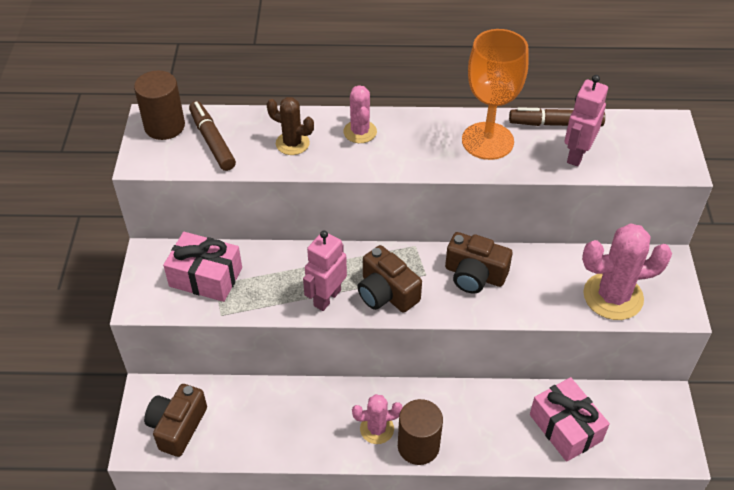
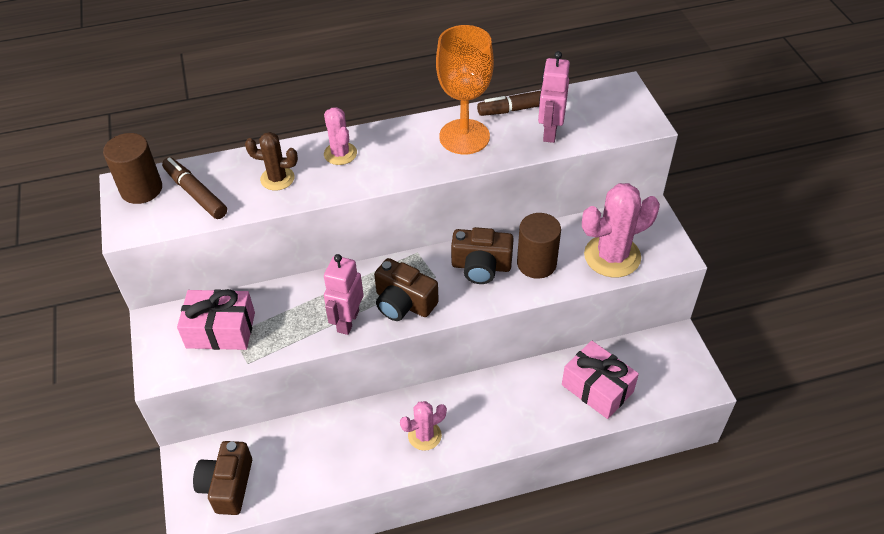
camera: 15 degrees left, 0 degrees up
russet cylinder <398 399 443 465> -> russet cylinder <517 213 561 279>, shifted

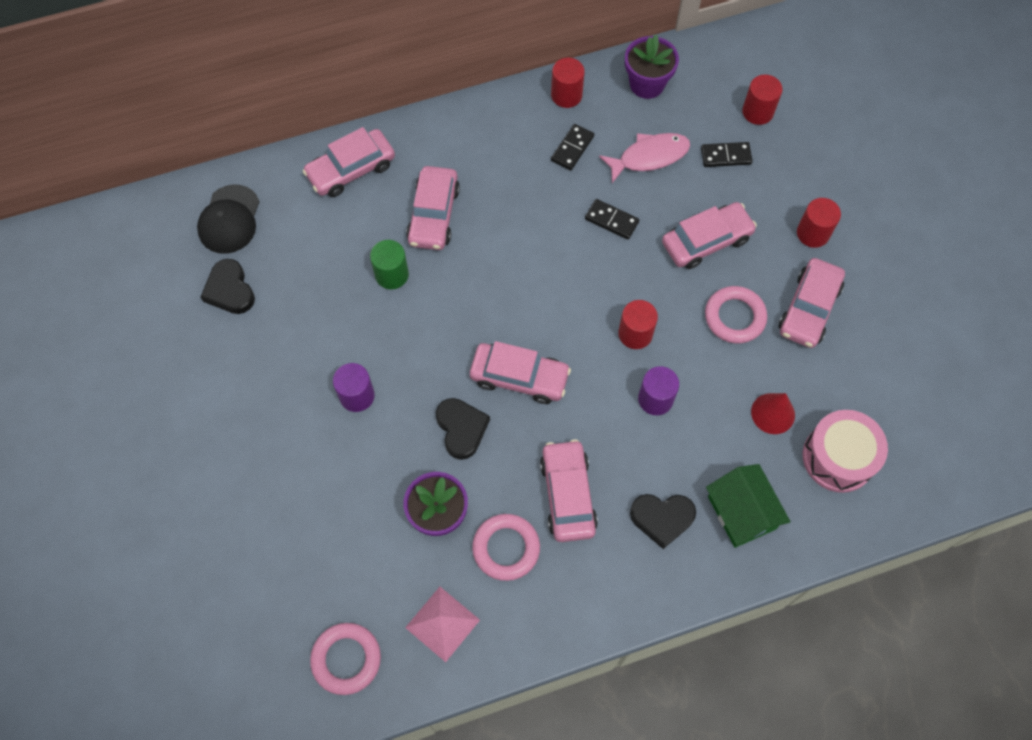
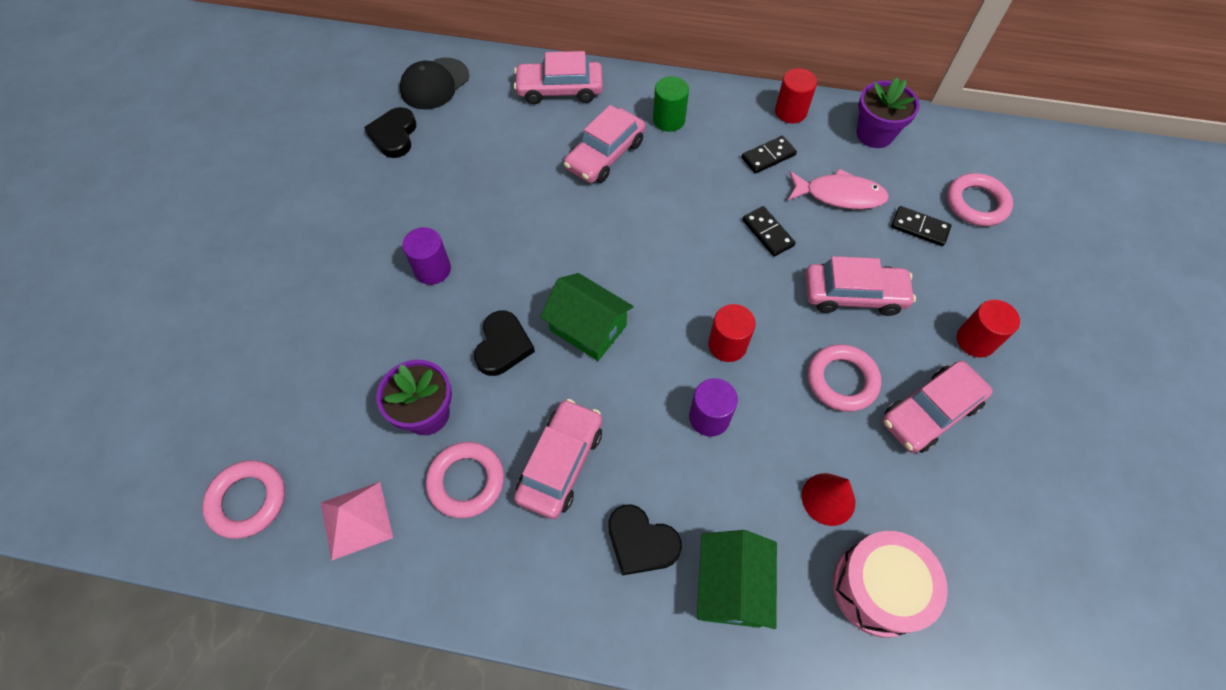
camera: 30 degrees right, 5 degrees down
green cylinder <370 240 409 289> -> green cylinder <653 76 689 132>, shifted
rose-pink car <470 341 571 404> -> green cottage <540 273 634 361>
red cylinder <742 75 783 125> -> rose-pink torus <947 173 1013 226>

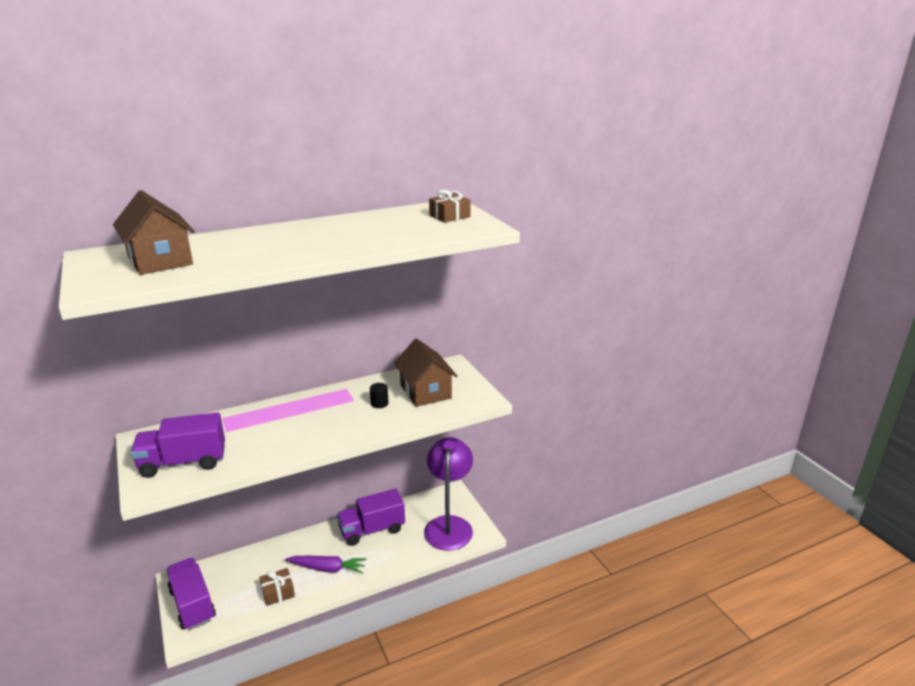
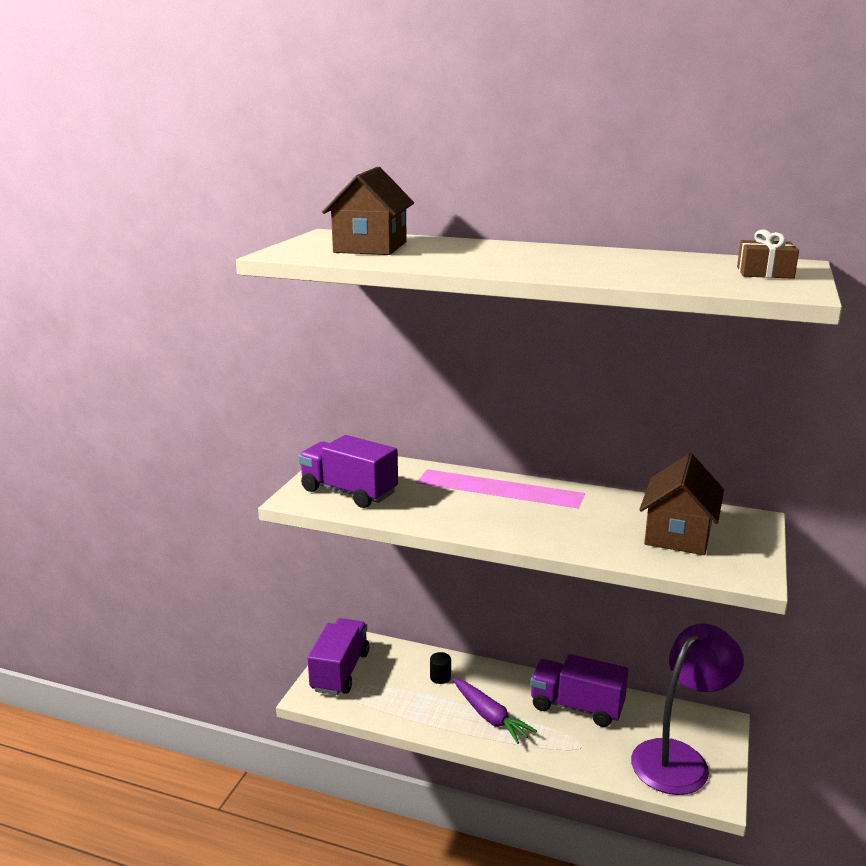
camera: 45 degrees right, 5 degrees down
russet wrapped gift <260 568 295 606> -> none
jet-black cylinder <370 383 389 408> -> jet-black cylinder <430 652 451 684>, shifted

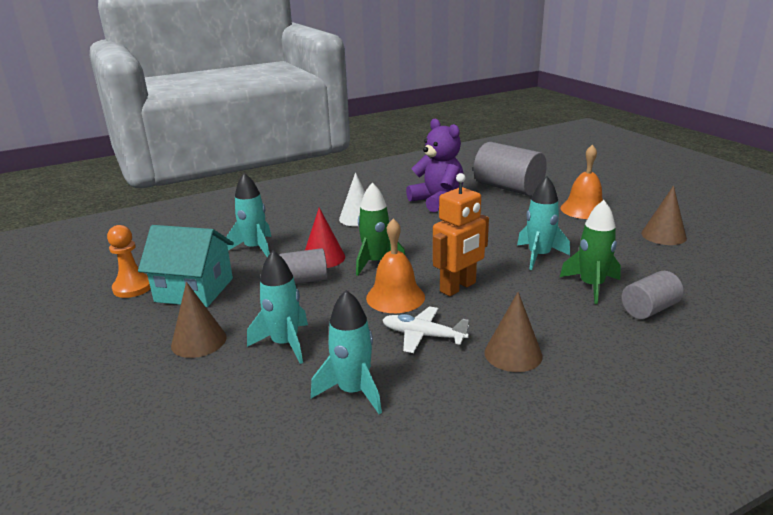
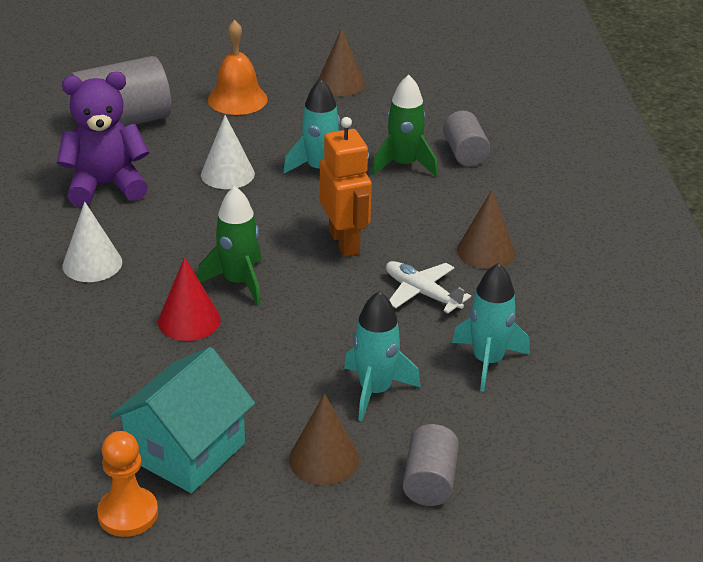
camera: 70 degrees left, 10 degrees up
turquoise rocket <226 173 271 257> -> none
ash-grey cylinder <279 248 328 284> -> ash-grey cylinder <403 424 459 506>, shifted
orange school bell <366 218 425 313> -> none
snow-white toy plane <382 306 469 353> -> snow-white toy plane <386 261 471 313>, 90 degrees clockwise
none -> snow-white cone shape <201 115 255 189>

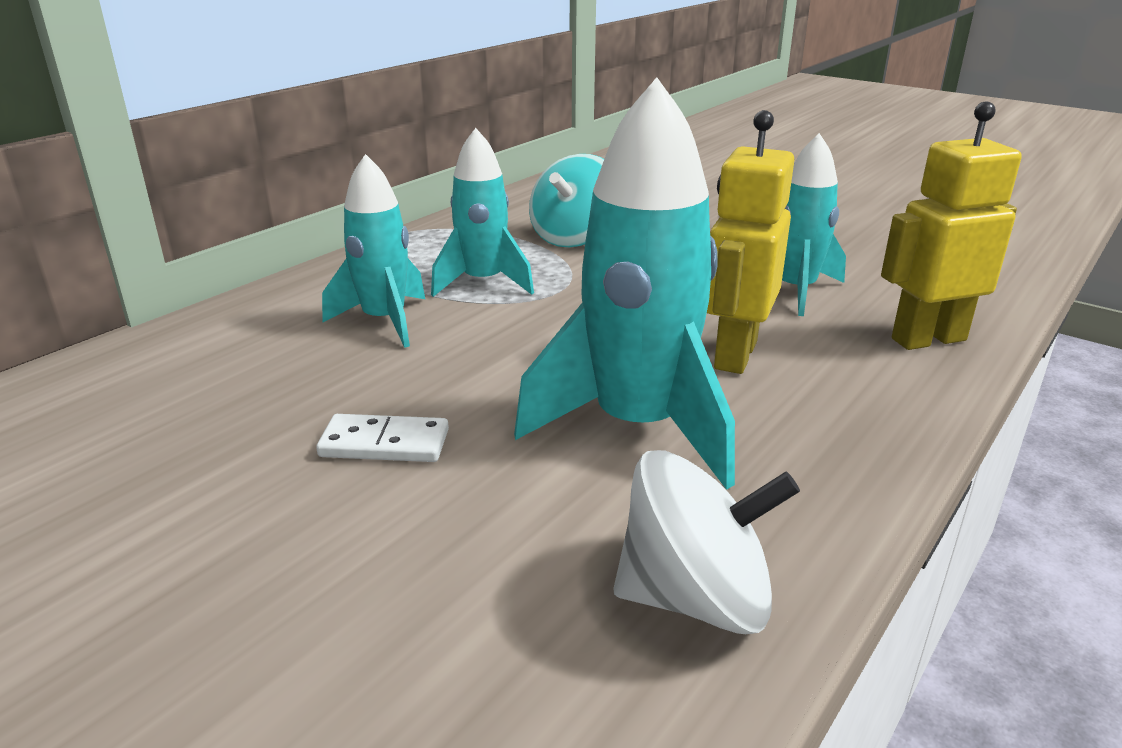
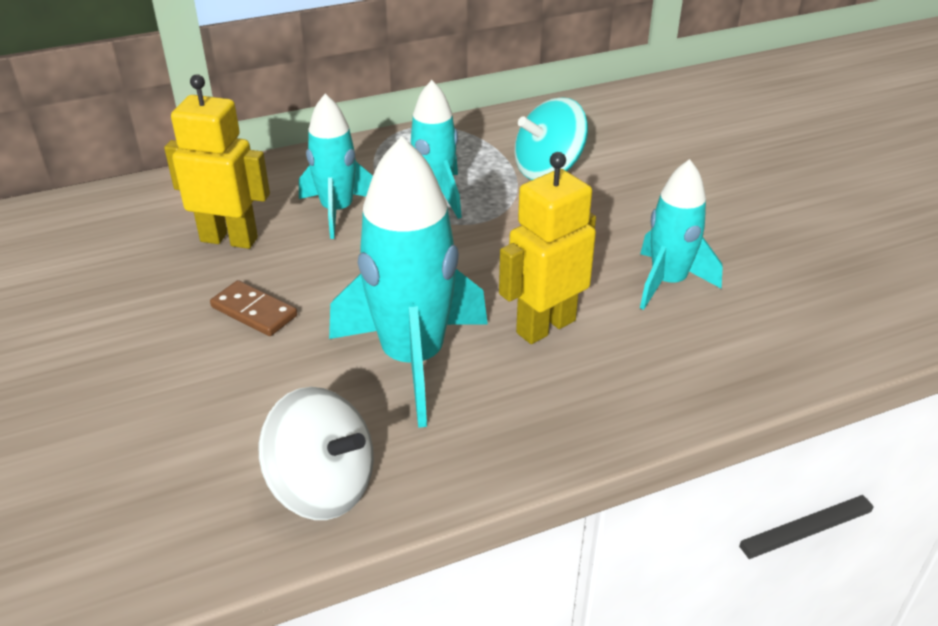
camera: 30 degrees right, 10 degrees up
snow-white domino piece <316 414 449 462> -> russet domino piece <210 280 297 336>
yellow robot <881 101 1022 350> -> yellow robot <164 74 270 249>, shifted

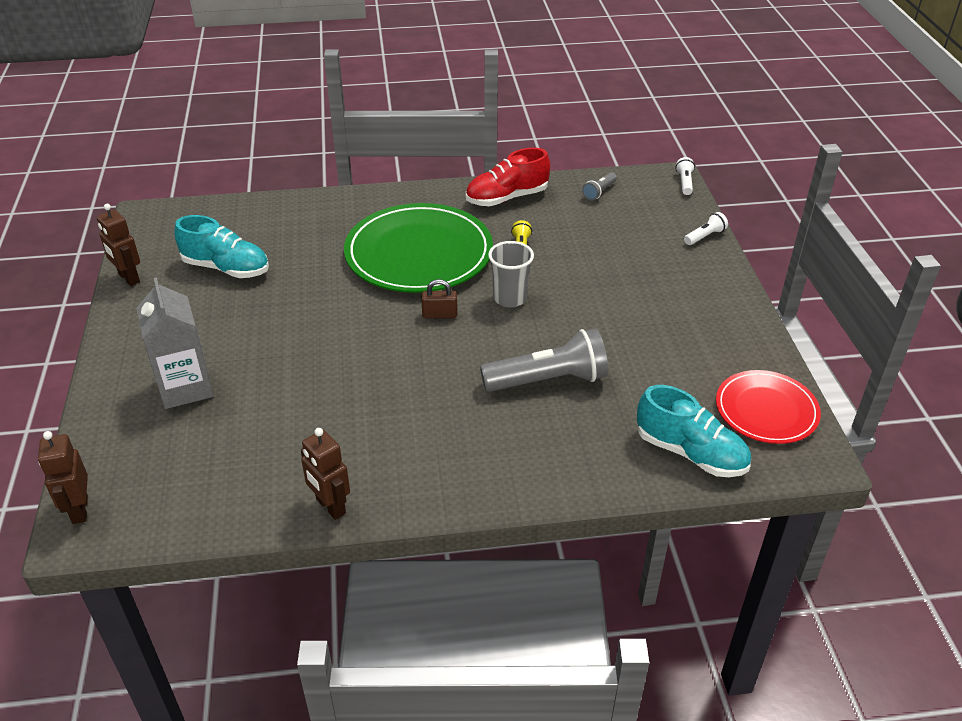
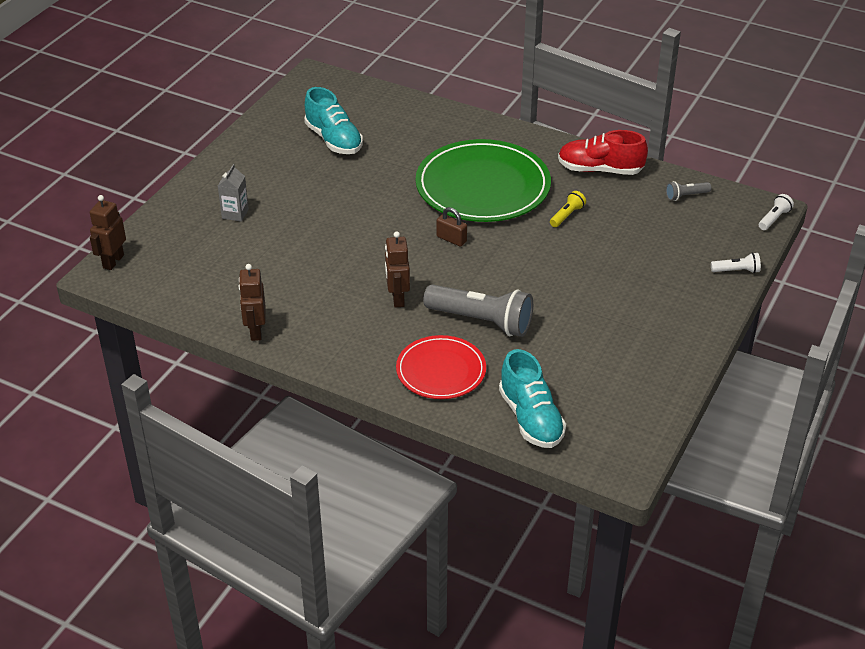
camera: 35 degrees right, 0 degrees up
russet robot <97 204 140 286> -> russet robot <385 231 410 308>, shifted
ash-grey carton <136 277 214 409> -> ash-grey carton <218 164 249 222>, x0.55
ash-grey tumbler <488 241 534 308> -> none
red flat dish <716 370 821 444> -> red flat dish <396 335 486 399>, shifted

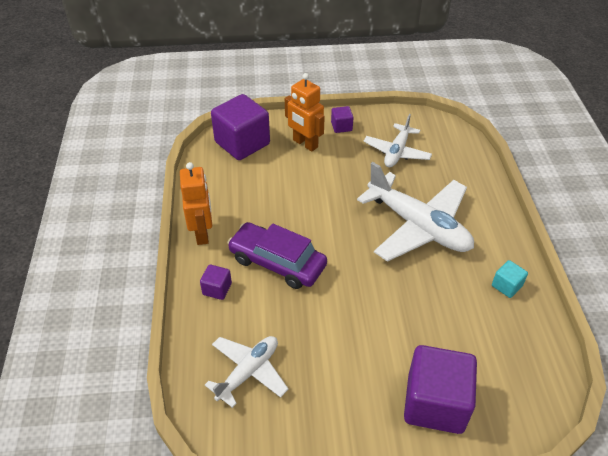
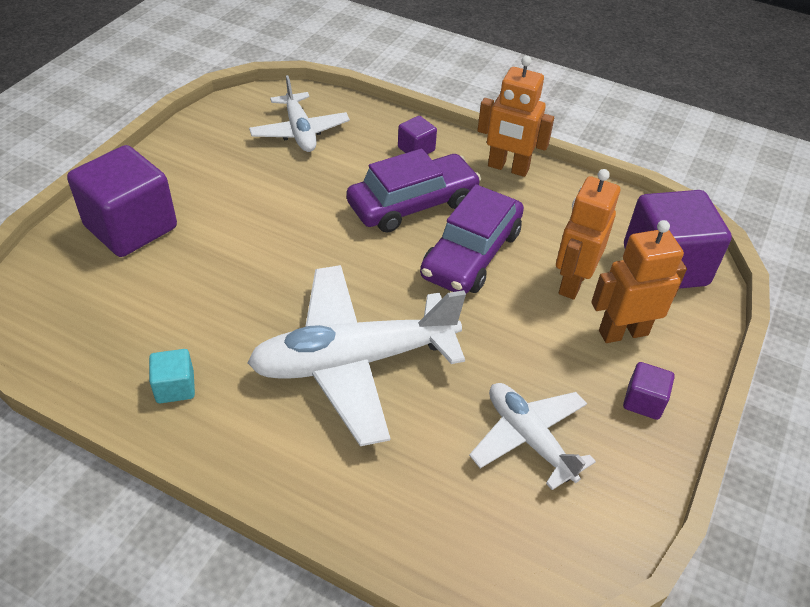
camera: 120 degrees right, 0 degrees up
none -> purple car <420 184 524 294>
none -> orange robot <556 169 620 299>

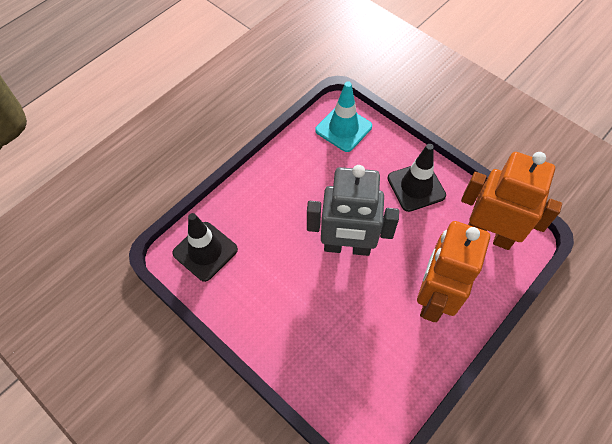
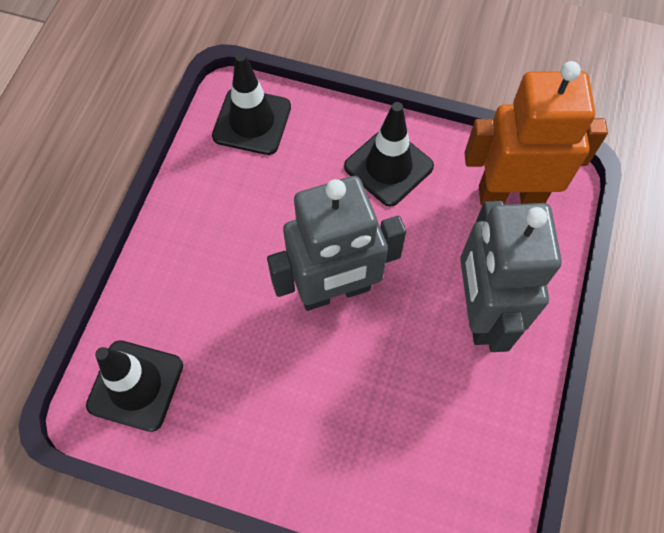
camera: 25 degrees left, 5 degrees up
turquoise road cone <315 81 372 152> -> jet-black road cone <212 53 291 155>
orange robot <417 221 490 322> -> ash-grey robot <460 201 562 352>

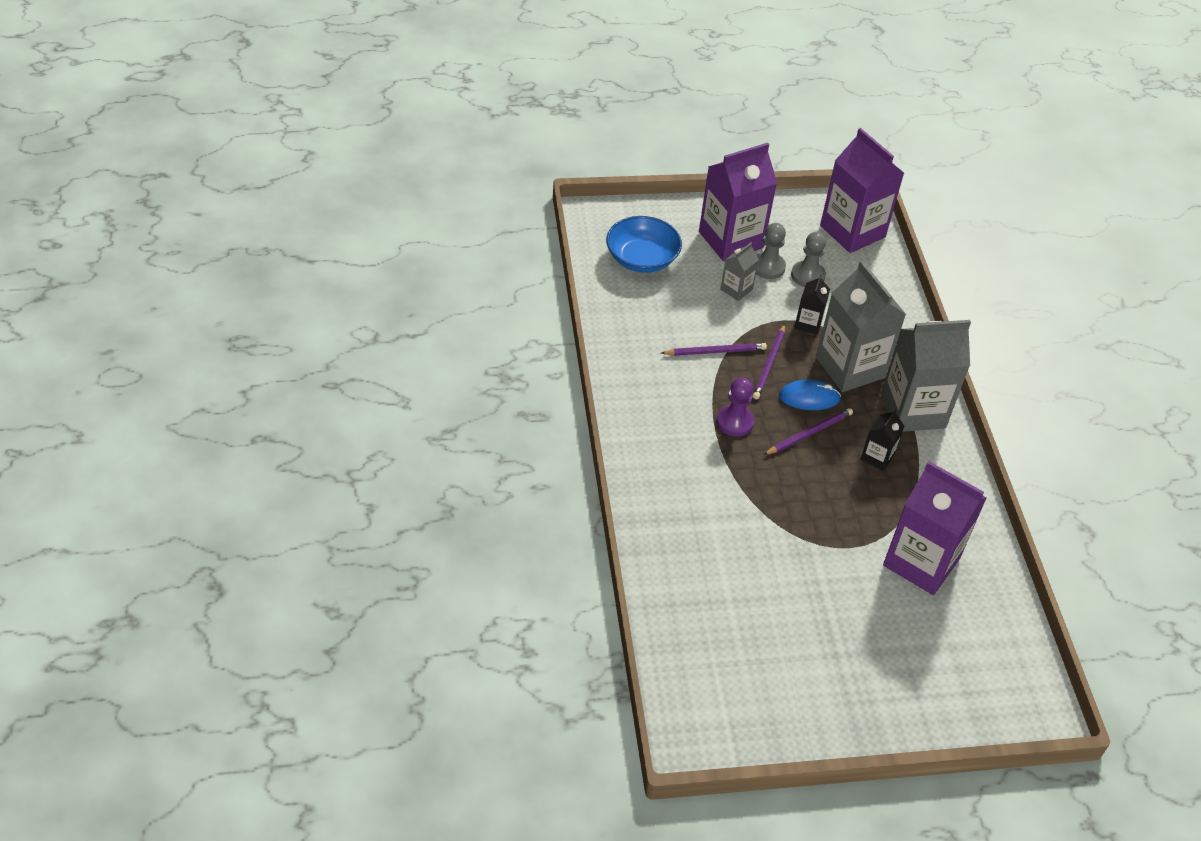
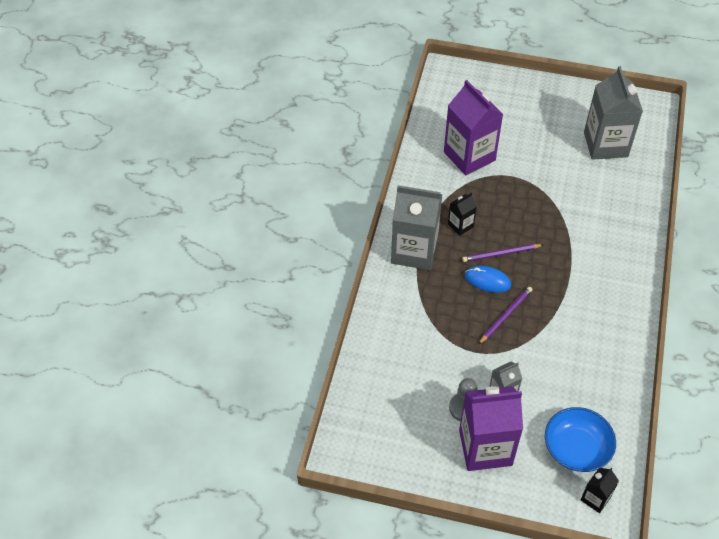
camera: 155 degrees left, 5 degrees up
purple lead pencil <661 343 767 356> -> none
purple game pawn <717 377 754 437> -> none
ash-grey game pawn <791 232 826 287> -> none
jet-black carton <794 275 830 335> -> jet-black carton <581 468 619 513>, shifted
ash-grey carton <816 261 906 392> -> ash-grey carton <584 66 643 160>, shifted
purple carton <820 128 904 253> -> none

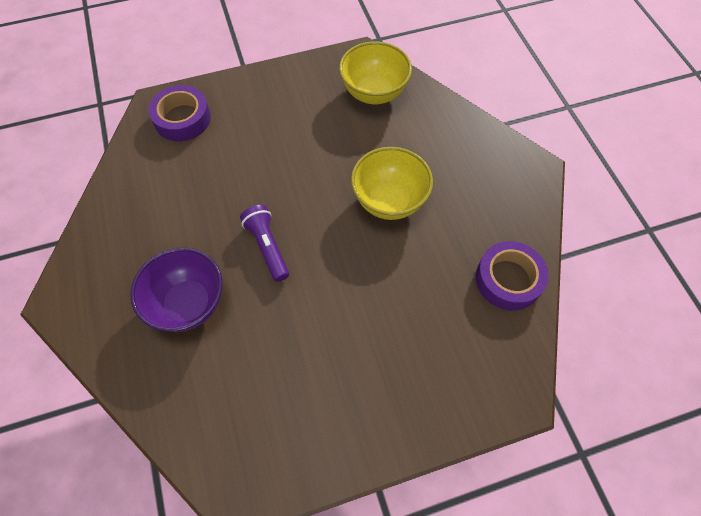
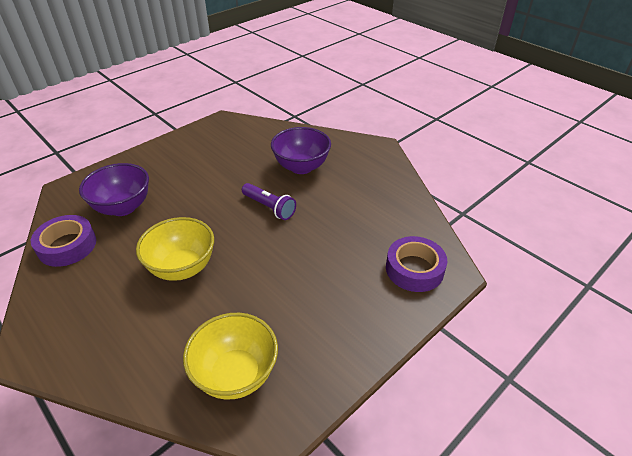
camera: 155 degrees right, 20 degrees down
none -> purple serving bowl <79 163 149 216>

